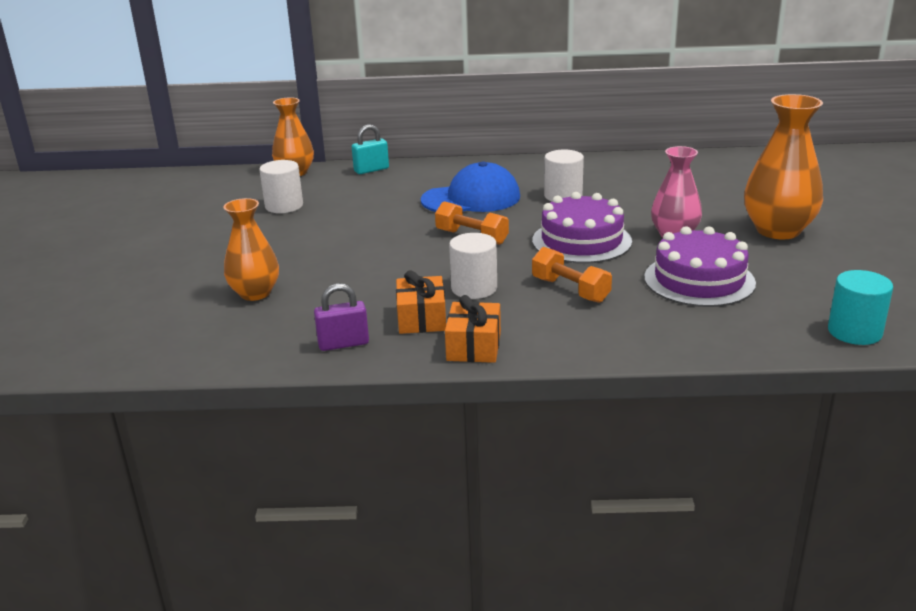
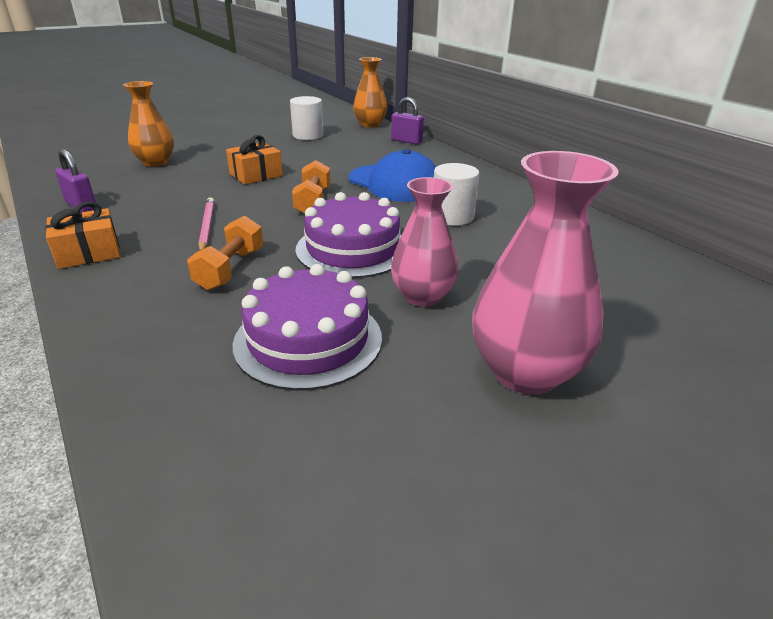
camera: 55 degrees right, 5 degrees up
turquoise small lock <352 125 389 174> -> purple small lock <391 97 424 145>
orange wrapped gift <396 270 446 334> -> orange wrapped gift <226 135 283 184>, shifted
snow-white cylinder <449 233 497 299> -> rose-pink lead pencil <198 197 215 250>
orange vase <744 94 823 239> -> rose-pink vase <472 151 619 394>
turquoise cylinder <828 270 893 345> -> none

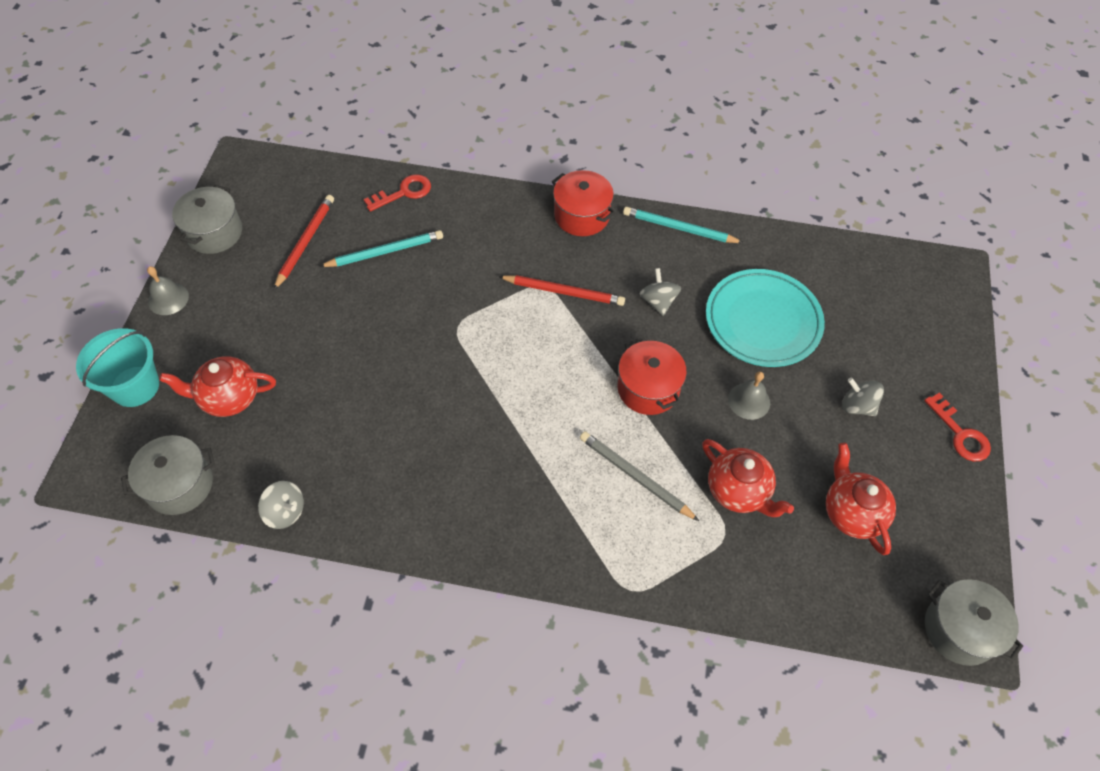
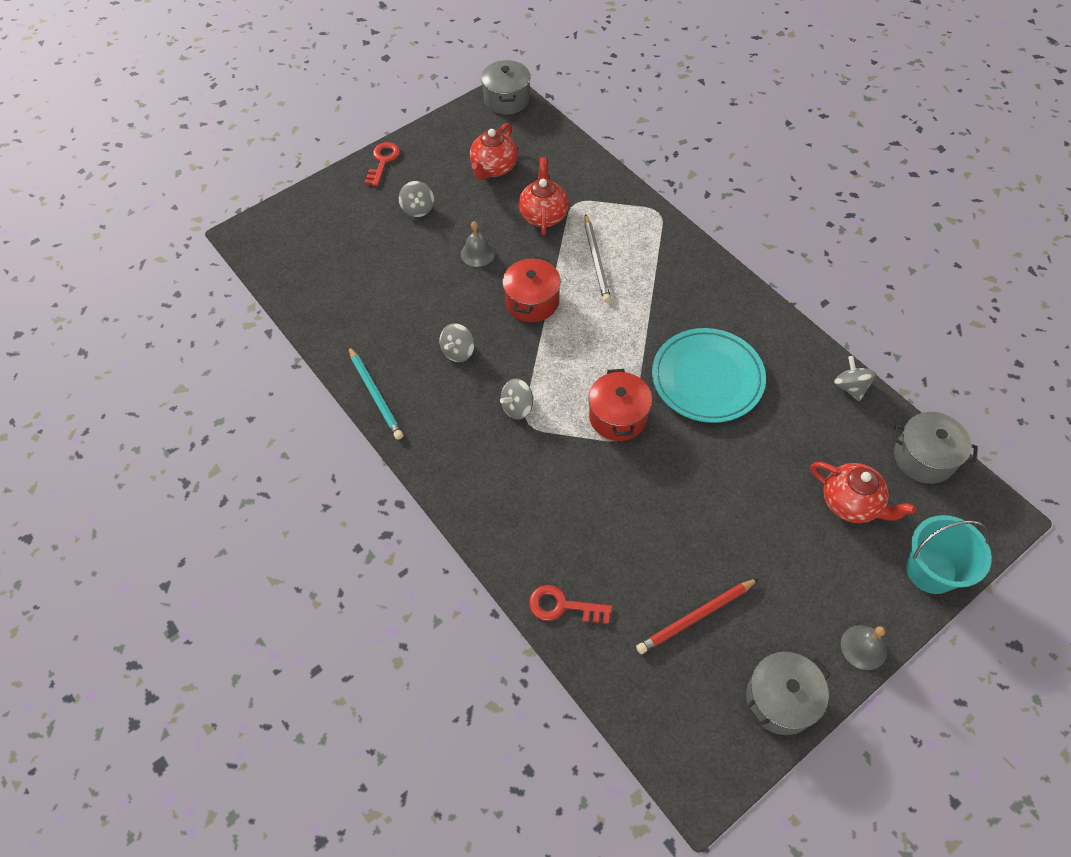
camera: 135 degrees left, 0 degrees up
turquoise lead pencil <319 230 443 267> -> none
red lead pencil <498 275 625 306> -> ash-grey whirligig <500 379 533 420>
red pot <552 170 615 236> -> red pot <588 369 652 441>, shifted
turquoise flat dish <706 269 825 367> -> turquoise flat dish <652 328 766 423>, shifted

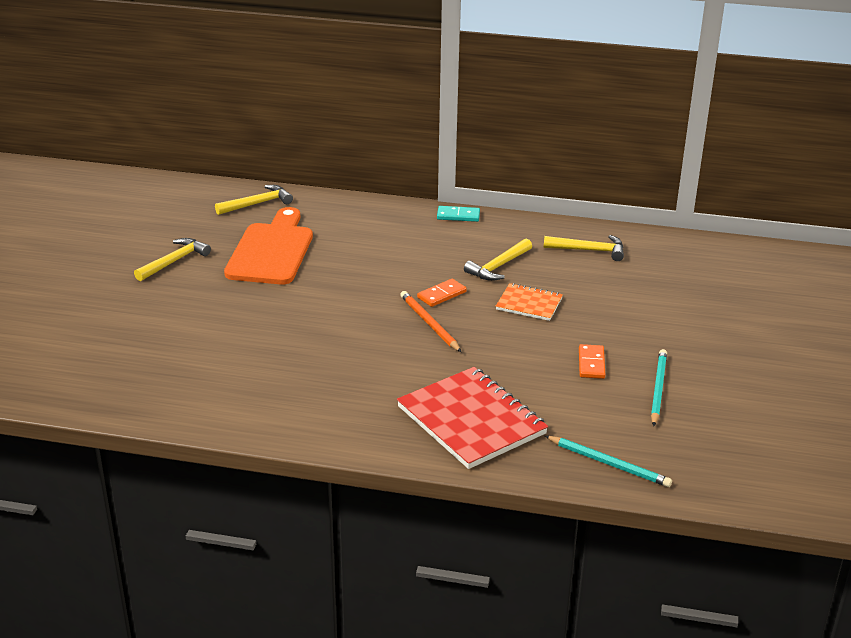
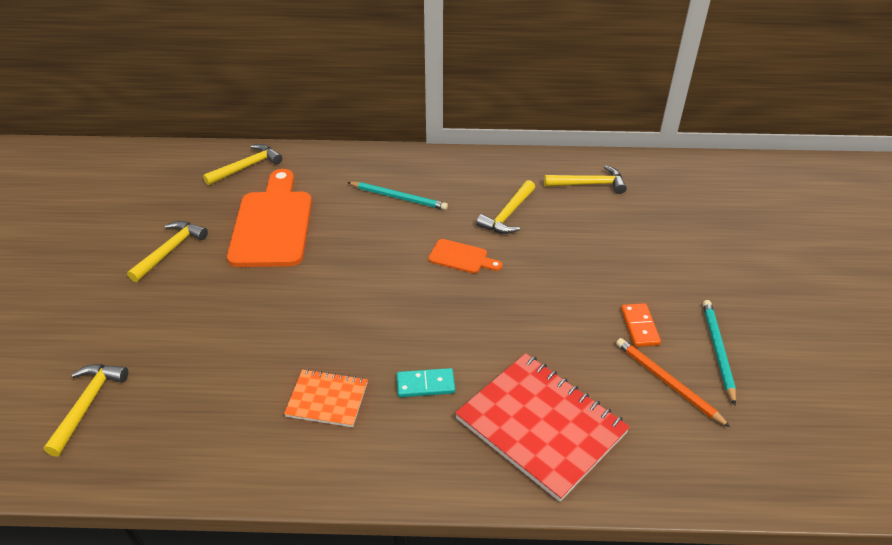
camera: 10 degrees left, 10 degrees up
orange lead pencil <400 291 461 352> -> orange lead pencil <616 338 731 428>, shifted
orange domino piece <417 279 467 307> -> orange chopping board <428 239 502 274>
turquoise domino piece <437 206 480 222> -> turquoise domino piece <397 368 455 397>, shifted
orange exercise book <496 283 563 321> -> orange exercise book <284 369 368 427>, shifted
turquoise lead pencil <545 436 672 487> -> turquoise lead pencil <347 182 448 210>, shifted
none -> yellow carpenter's hammer <43 364 128 457>

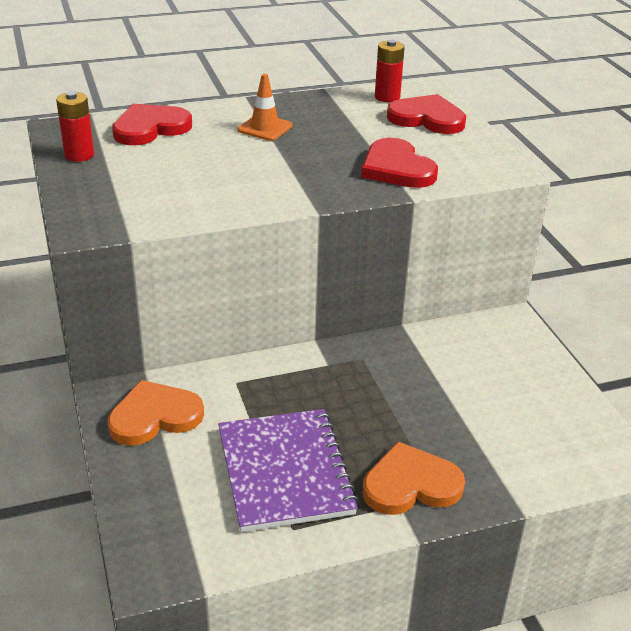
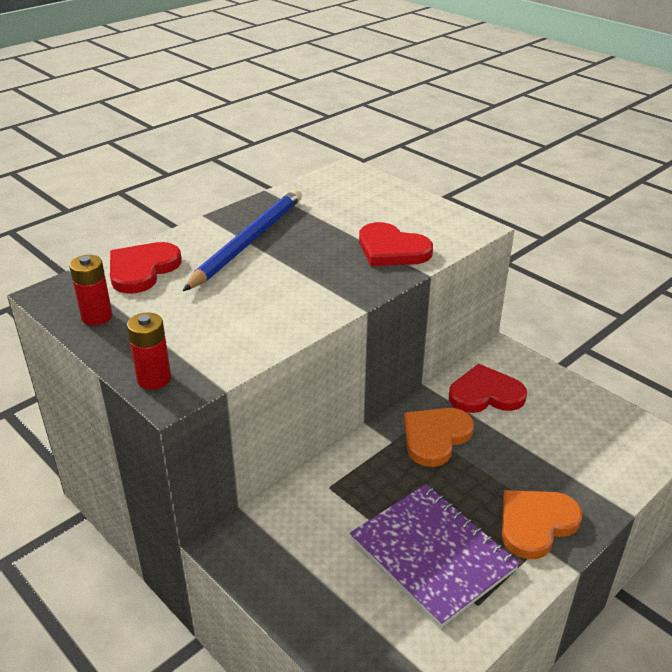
camera: 25 degrees left, 0 degrees up
orange heart <107 380 204 446> -> orange heart <404 408 474 467>, shifted
orange road cone <238 74 292 141> -> royal blue lead pencil <183 189 302 291>
red battery <375 40 405 102> -> red battery <127 312 171 390>, shifted
red heart <387 94 466 134> -> red heart <449 364 527 413>, shifted

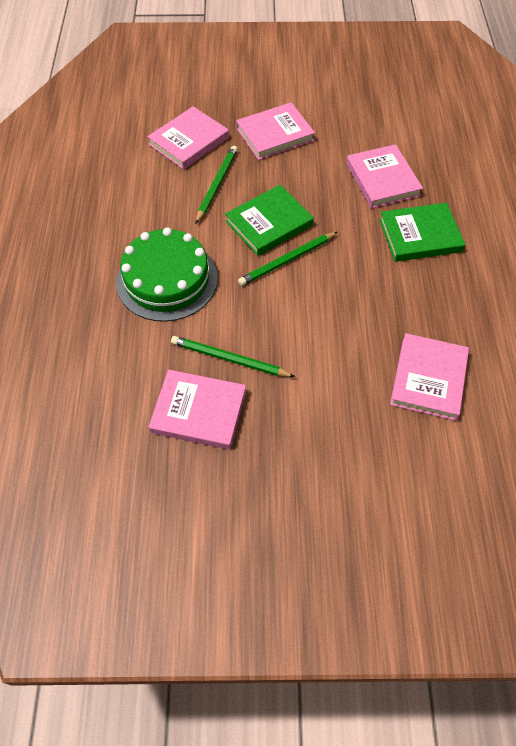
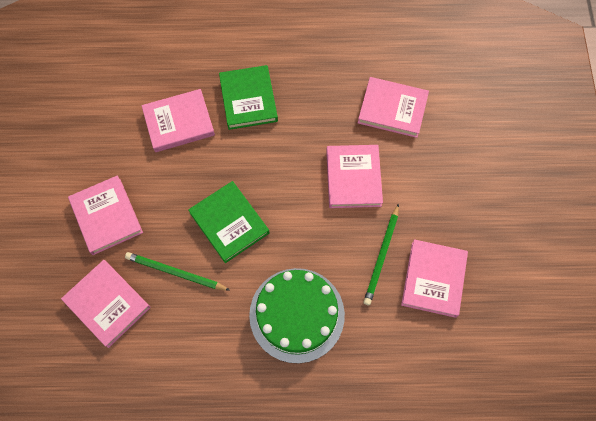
camera: 90 degrees left, 10 degrees up
green lead pencil <238 232 337 286> -> none
none -> rose-pink book <326 145 383 208>

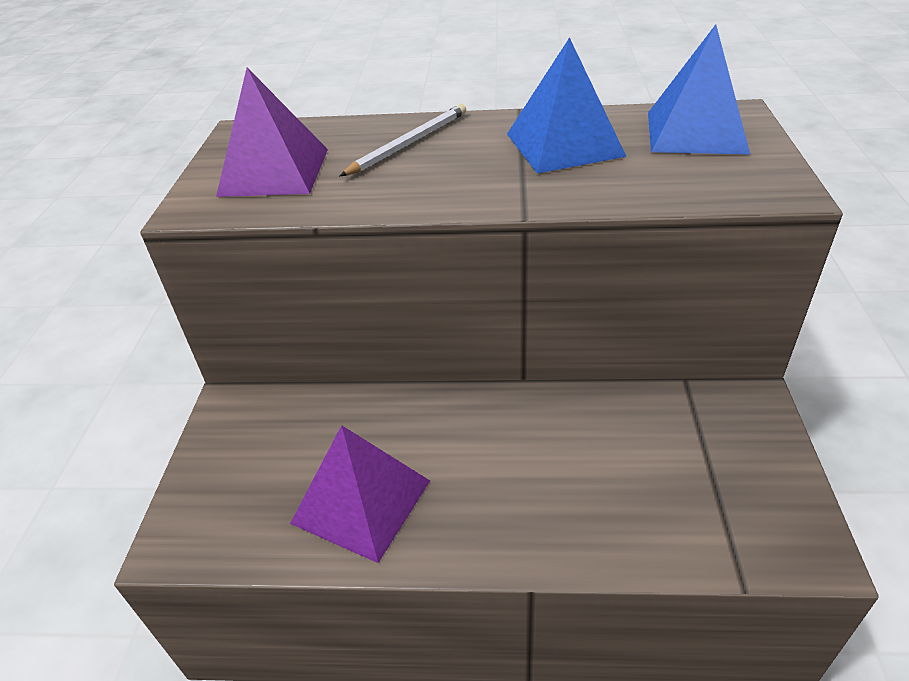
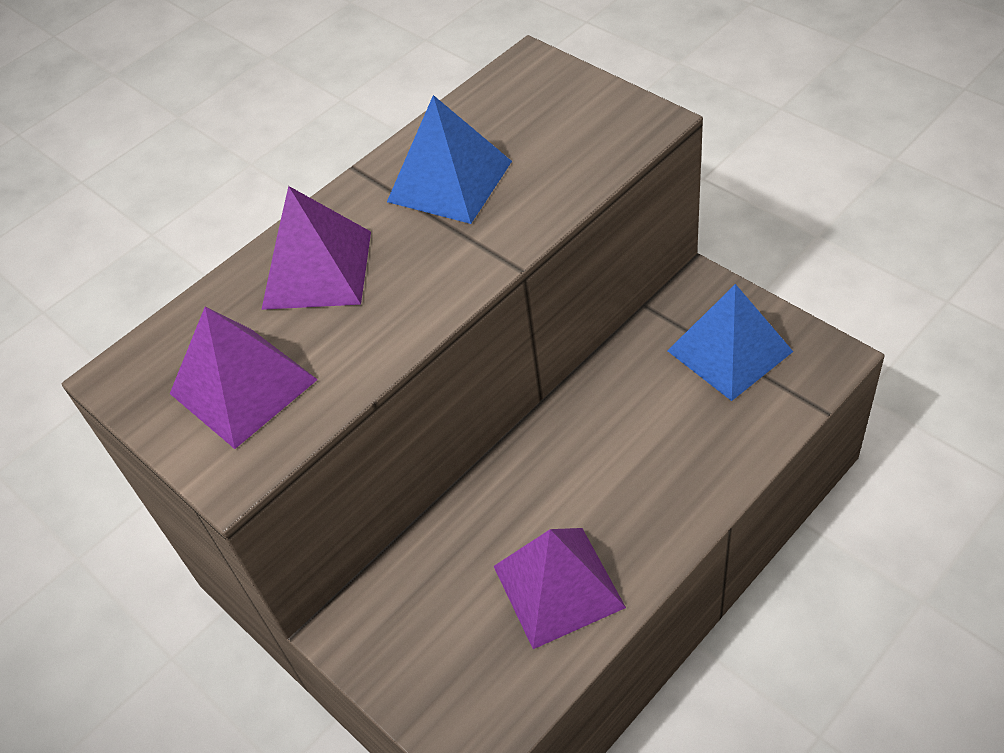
camera: 45 degrees left, 10 degrees up
snow-white lead pencil <340 104 466 176> -> purple pyramid shape <261 186 371 310>
royal blue pyramid shape <648 25 750 155> -> royal blue pyramid shape <667 284 794 401>, shifted

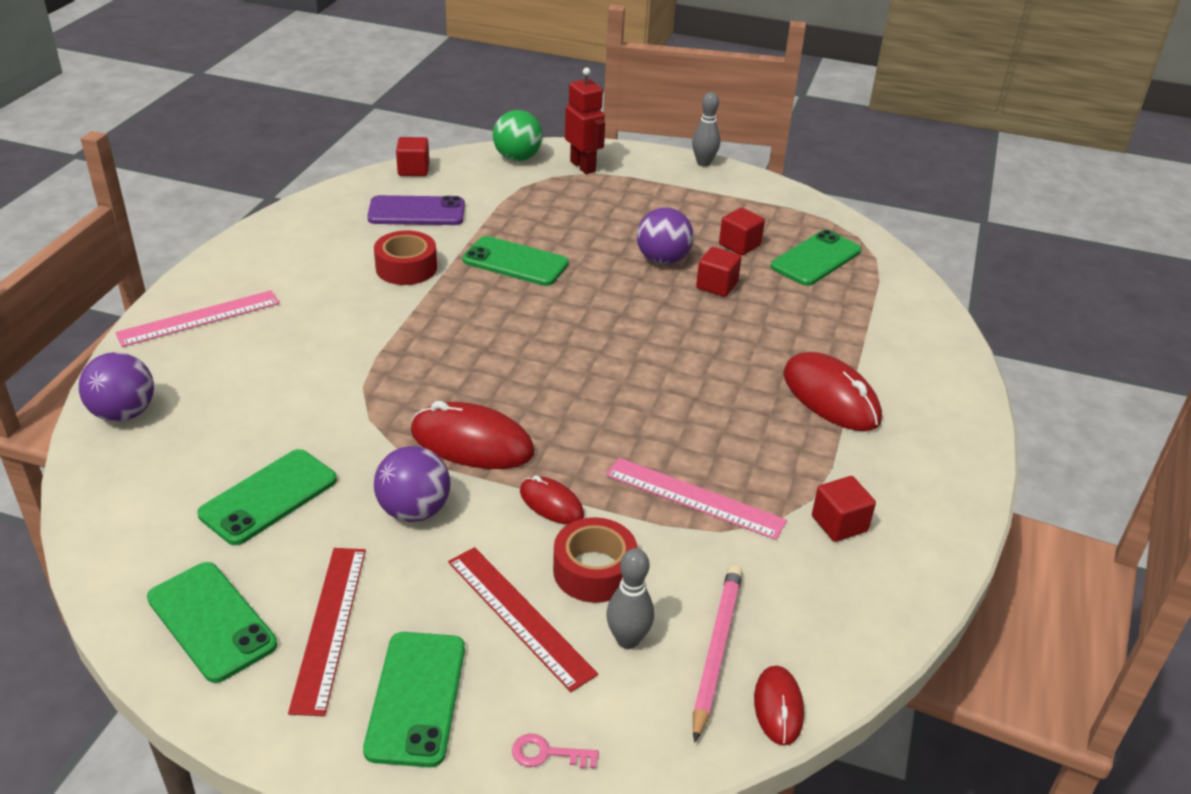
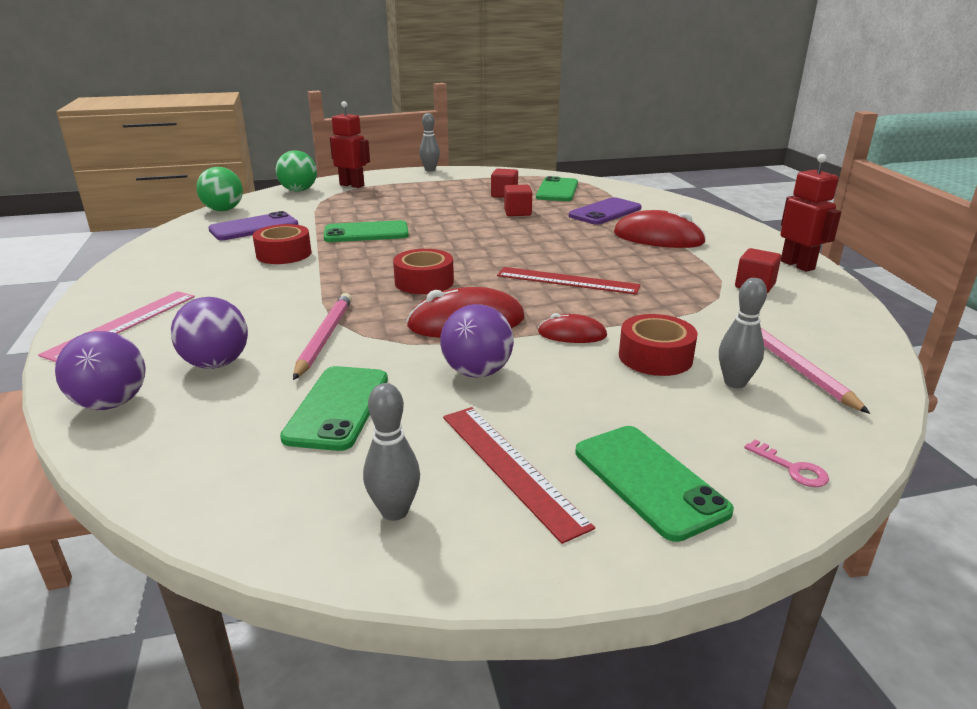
camera: 30 degrees left, 10 degrees down
green smartphone <147 562 277 683> -> ash-grey tenpin <363 383 420 521>
red cube <396 137 429 176> -> green play ball <196 167 243 211>
red straightedge <448 547 598 692> -> red straightedge <497 267 640 295>, shifted
rose-pink door key <512 734 599 769> -> rose-pink door key <744 439 829 487>, 105 degrees counterclockwise
rose-pink straightedge <606 458 787 540> -> none
purple play ball <637 207 694 265> -> purple play ball <171 297 248 369>, shifted
red computer mouse <754 665 804 746> -> none
none -> rose-pink lead pencil <293 293 352 380>
none -> red sticky tape <393 249 454 294>
none -> purple smartphone <569 197 642 225>
none -> red robot <781 154 841 272>

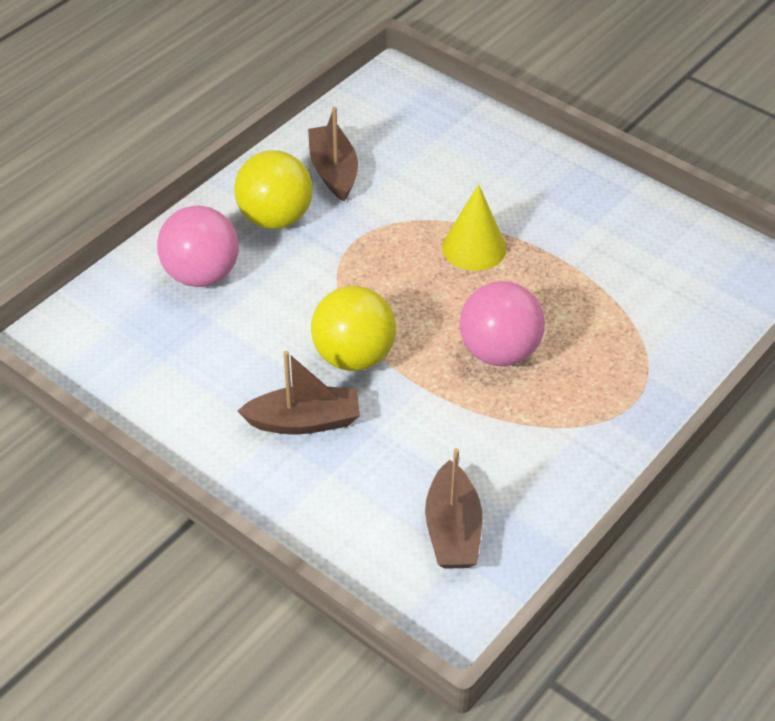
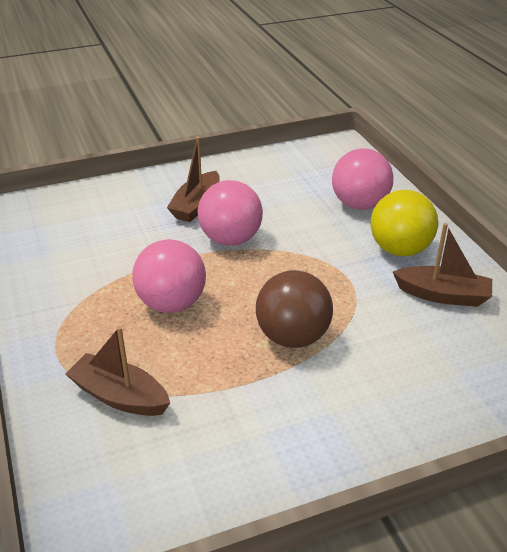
camera: 120 degrees right, 10 degrees down
yellow play ball <311 286 396 371> -> rose-pink play ball <198 180 263 246>
russet boat <425 448 482 569> -> russet boat <66 326 170 416>, shifted
yellow cone shape <442 184 507 271> -> russet play ball <256 270 333 348>

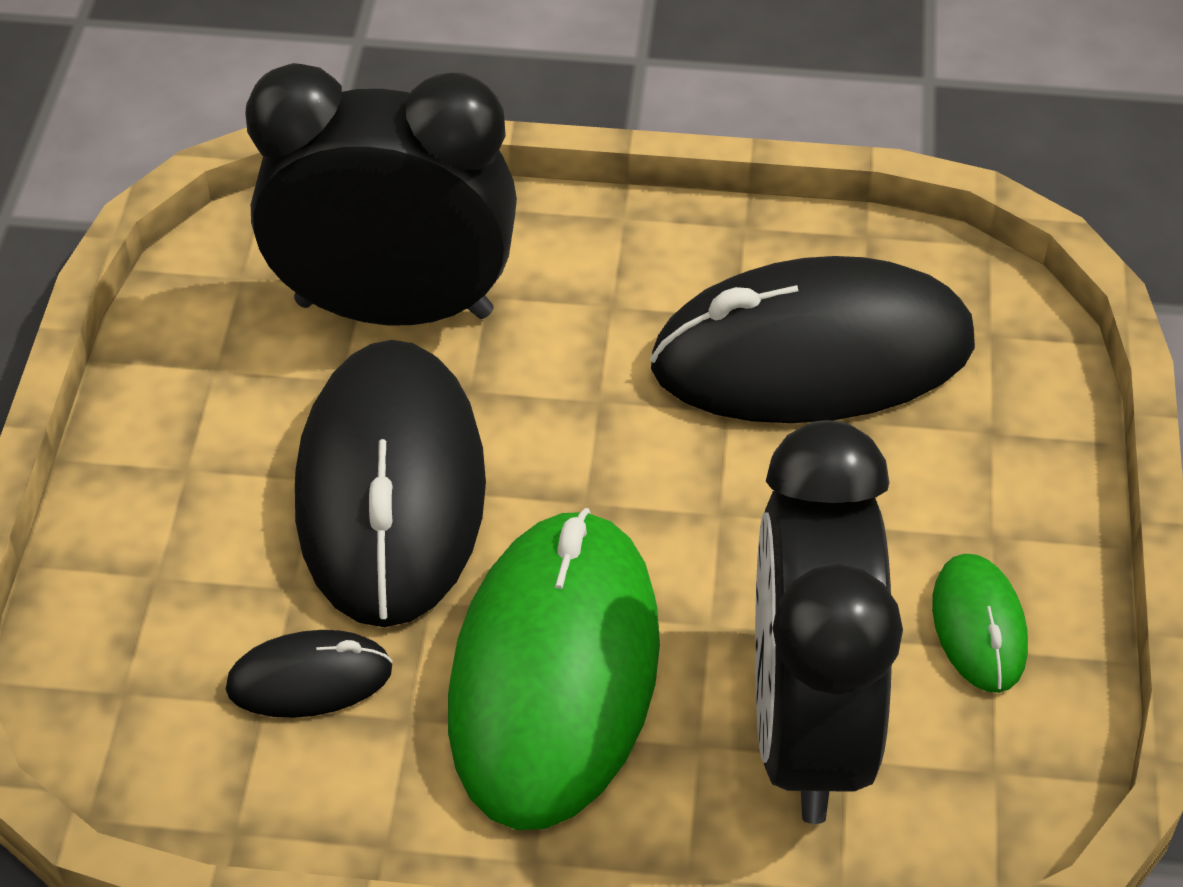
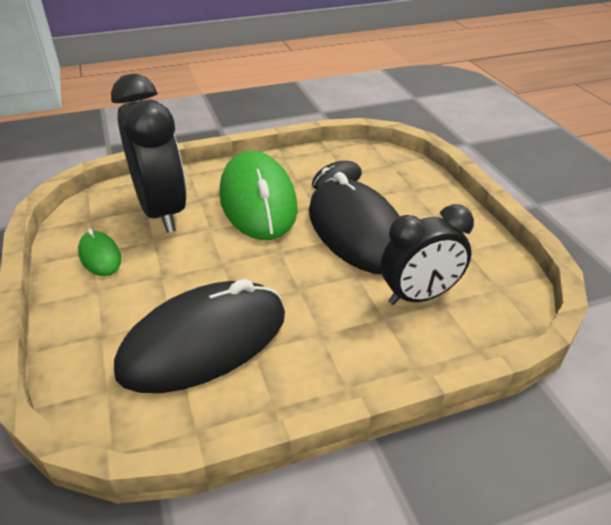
camera: 155 degrees right, 10 degrees down
jet-black bedside clock <246 63 517 325> -> jet-black bedside clock <381 204 474 305>, x0.66

